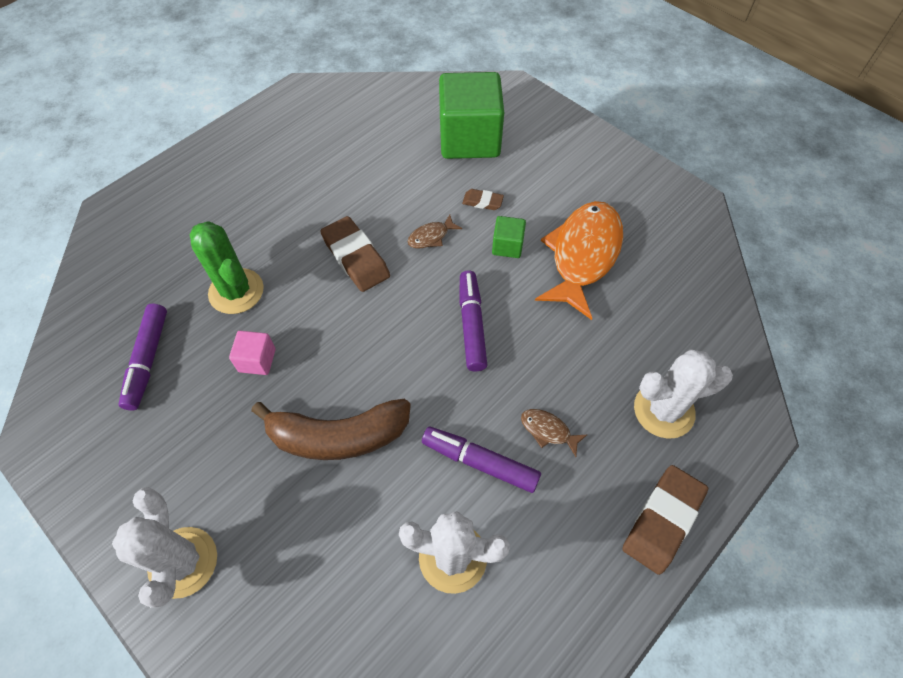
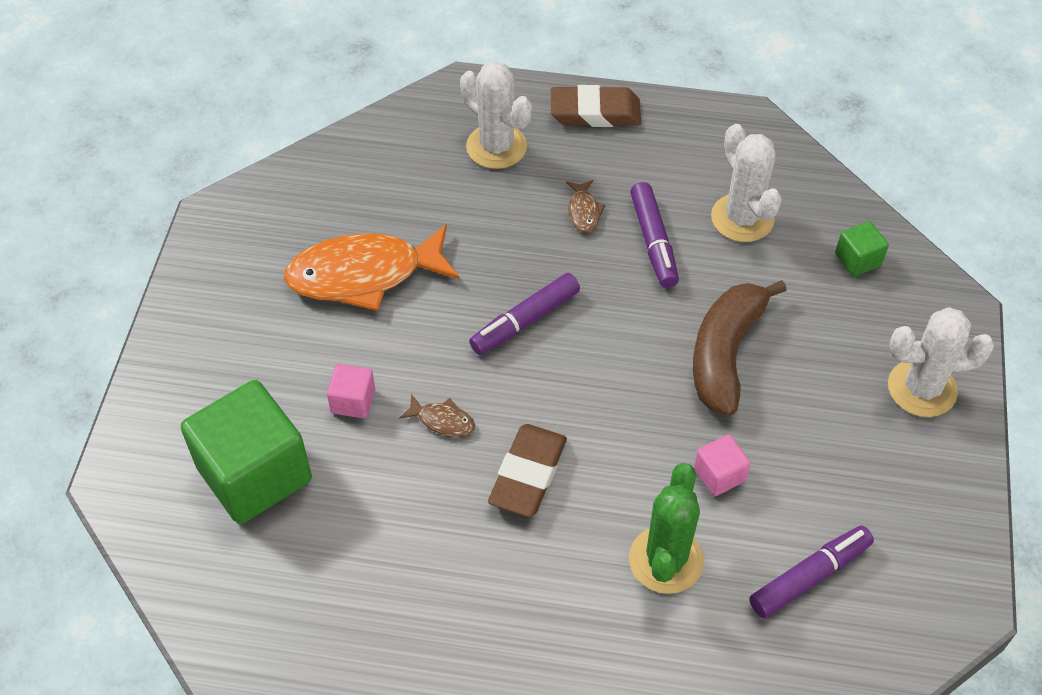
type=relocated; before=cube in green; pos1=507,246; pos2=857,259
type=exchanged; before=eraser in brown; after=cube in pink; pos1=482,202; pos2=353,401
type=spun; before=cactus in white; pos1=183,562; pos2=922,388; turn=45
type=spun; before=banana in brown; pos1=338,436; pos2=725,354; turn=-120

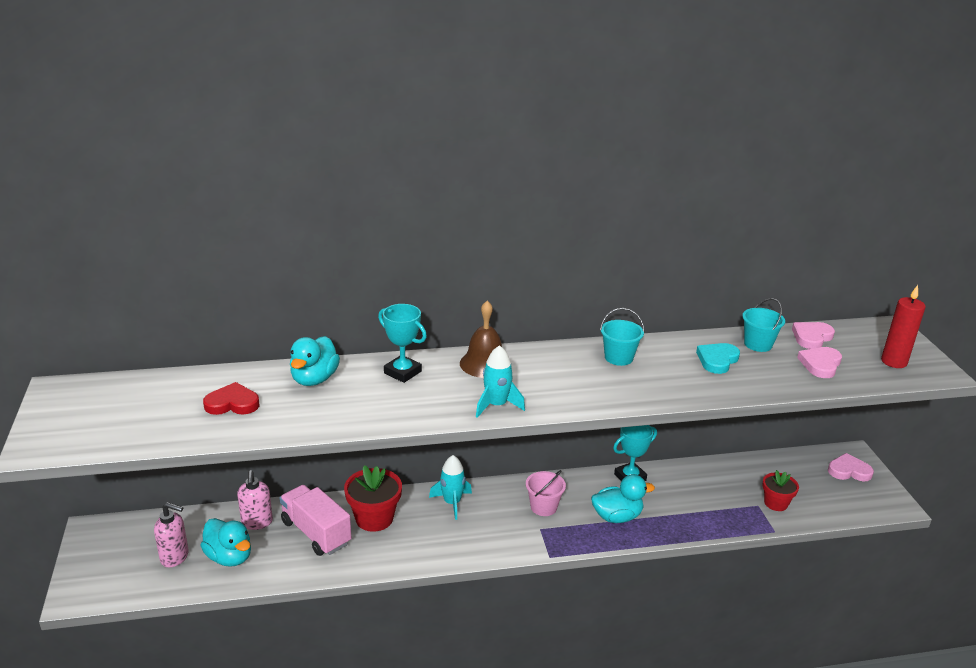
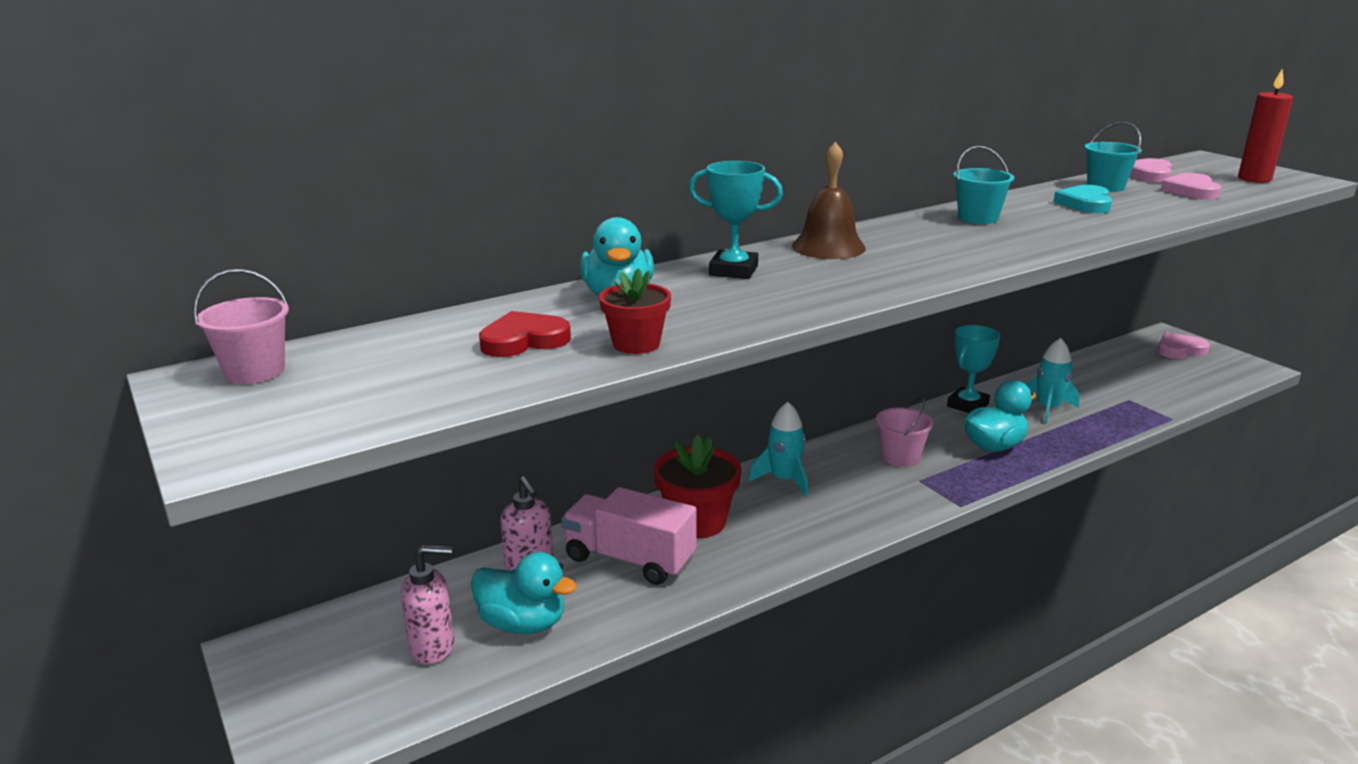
type=appeared; after=bucket in pink; pos2=255,371
type=relocated; before=rocket in turquoise; pos1=496,405; pos2=1048,409
type=relocated; before=flower pot in red; pos1=776,503; pos2=636,344

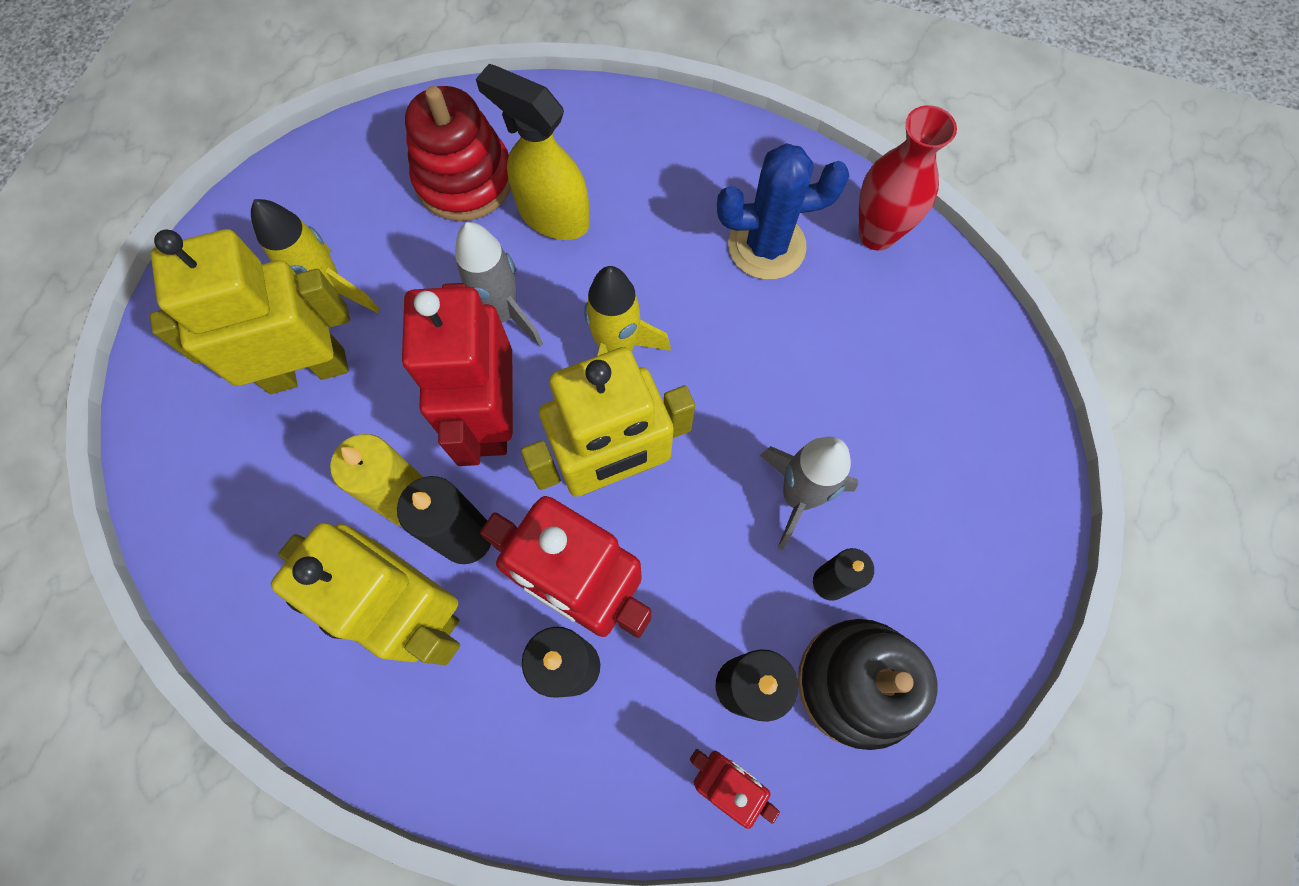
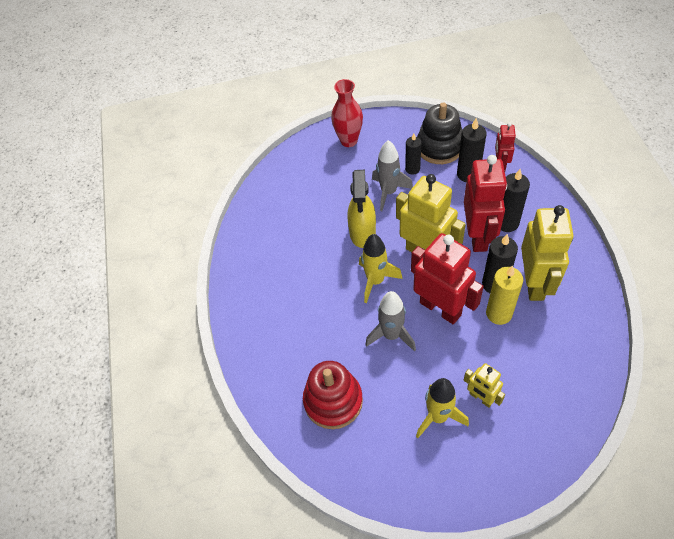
type=missing; before=cactus in blue; pos1=766,246
type=relocated; before=spray bottle in yellow; pos1=553,215; pos2=362,233
type=relocated; before=vase in red; pos1=877,234; pos2=349,141
type=spun; before=robot in red; pos1=491,417; pos2=440,308; turn=-105
type=size; before=robot in yellow; pos1=307,370; pos2=481,398; scale=0.53

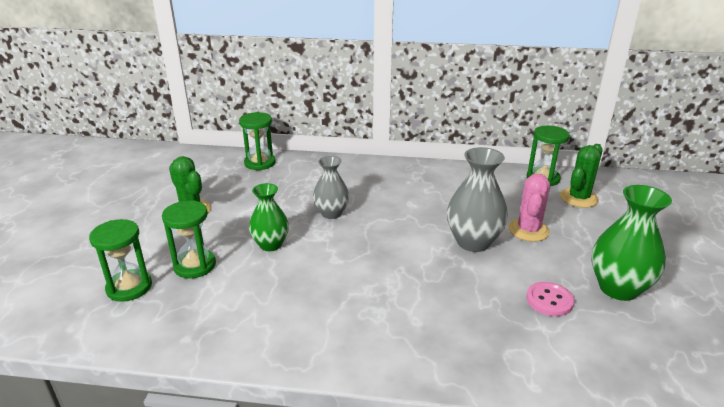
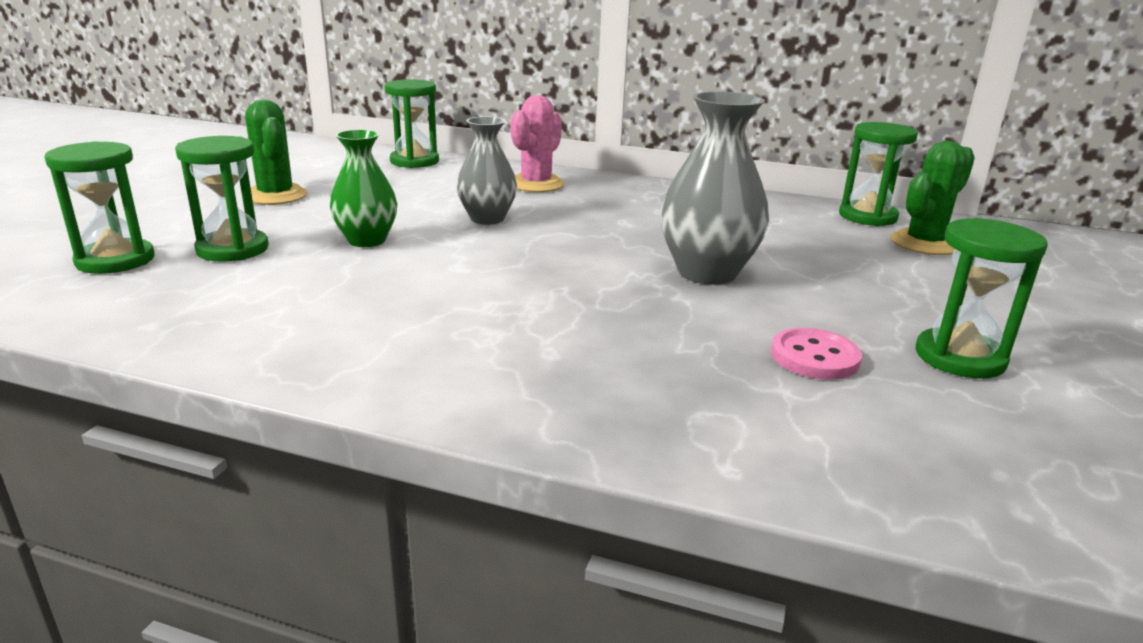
type=relocated; before=cactus in pink; pos1=528,230; pos2=536,184
type=exchanged; before=vase in green; after=hourglass in green; pos1=618,288; pos2=959,358

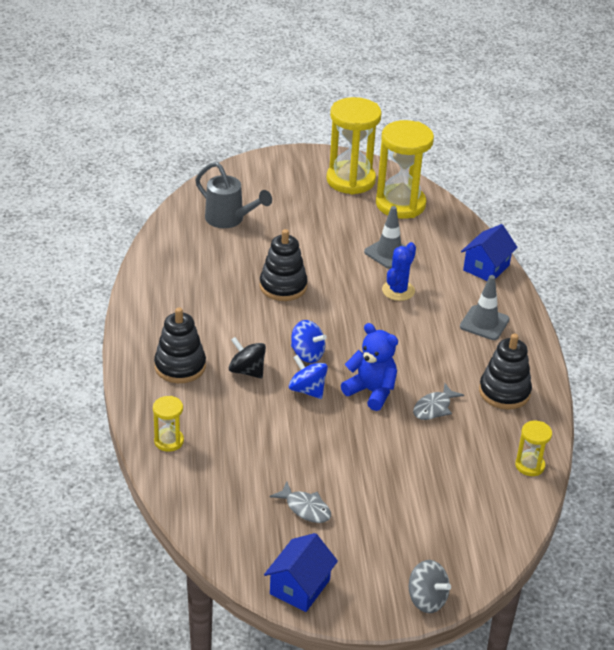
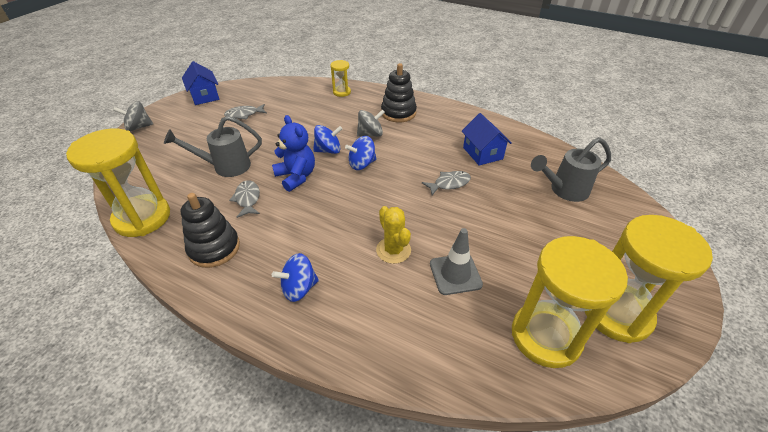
type=appeared; after=watering can in grey; pos2=225,166
type=relocated; before=house in blue; pos1=486,267; pos2=482,153
type=exchanged; before=stacking toy in black; after=fish in grey; pos1=283,286; pos2=449,184
type=exchanged; before=traffic cone in grey; after=spinning top in blue; pos1=484,323; pos2=299,288
type=colour; before=spinning top in black; after=spinning top in grey; pos1=247,371; pos2=370,134
type=colour; before=cactus in blue; after=cactus in yellow; pos1=398,290; pos2=393,250
type=spun; before=teddy bear in blue; pos1=371,391; pos2=296,177; turn=-105
type=size; before=hourglass in yellow; pos1=529,465; pos2=142,218; scale=2.11

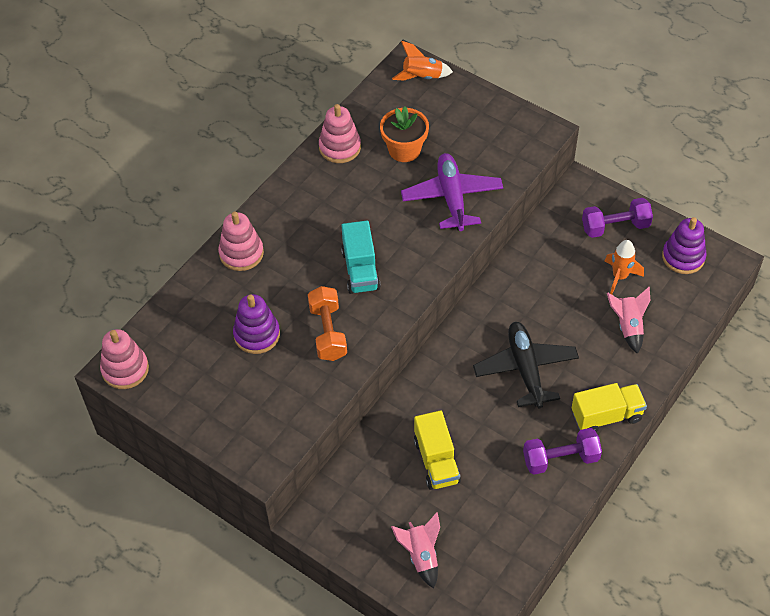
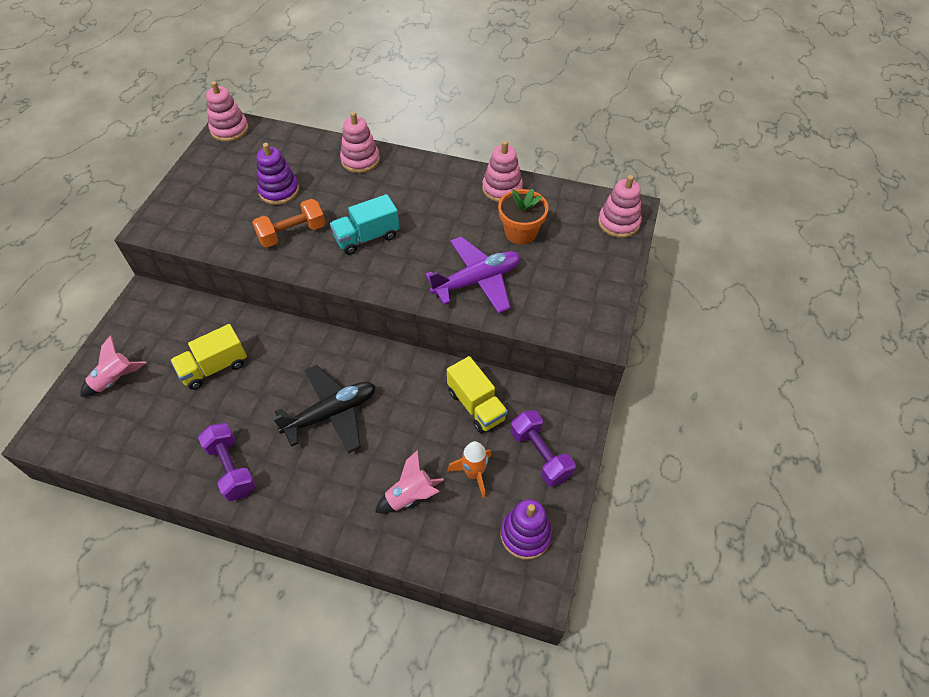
type=relocated; before=truck in yellow; pos1=606,416; pos2=476,405
type=exchanged; before=rocket in orange; after=stacking toy in pink; pos1=422,77; pos2=618,223

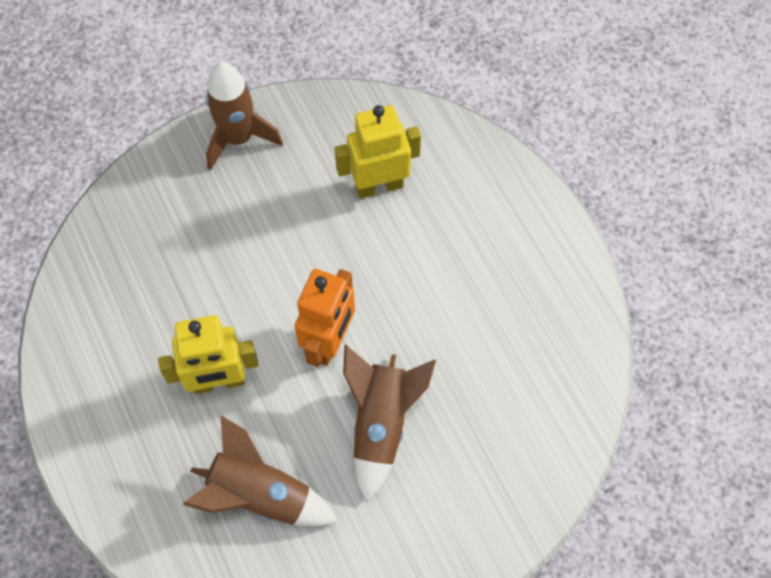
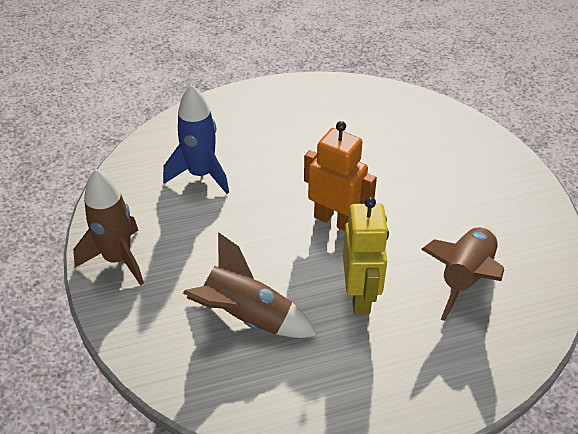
type=relocated; before=rocket in brown; pos1=381,423; pos2=247,317
type=exchanged; before=robot in yellow; after=rocket in blue; pos1=379,186; pos2=201,175

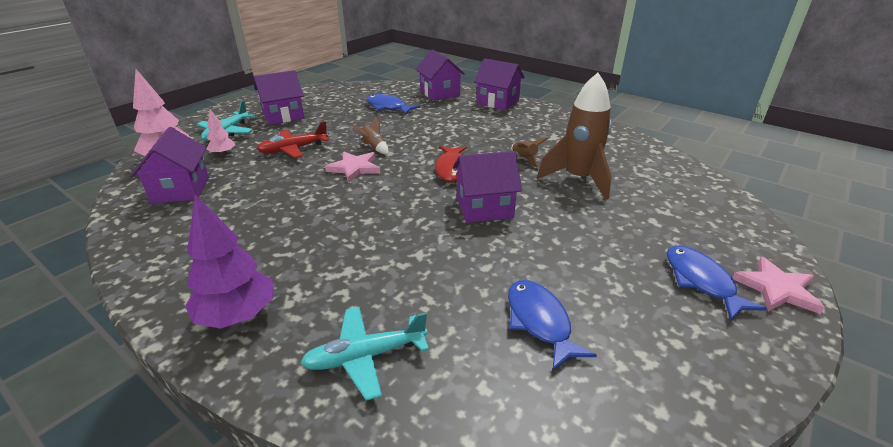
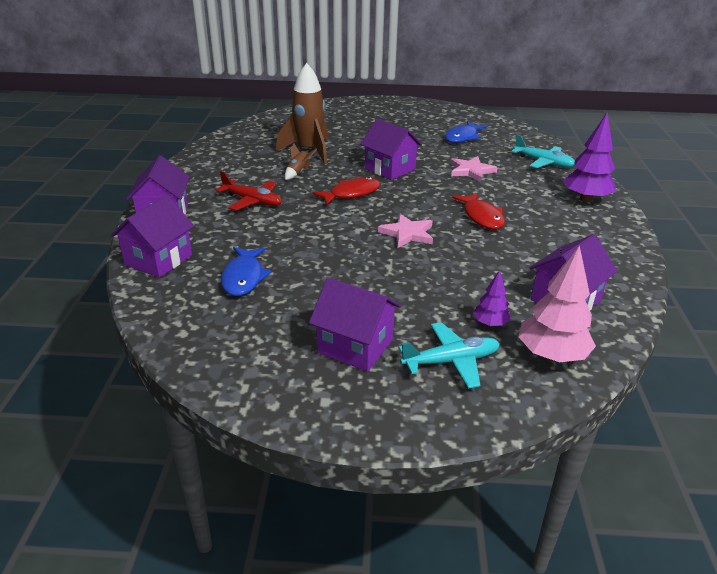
type=missing; before=rocket in brown; pos1=373,148
type=missing; before=fish in blue; pos1=701,281
type=appeared; after=fish in red; pos2=482,217
type=relocated; before=plane in red; pos1=293,149; pos2=252,201
type=relocated; before=star in pink; pos1=776,289; pos2=471,171
type=colour; before=tree in pink; after=tree in purple; pos1=223,154; pos2=490,323

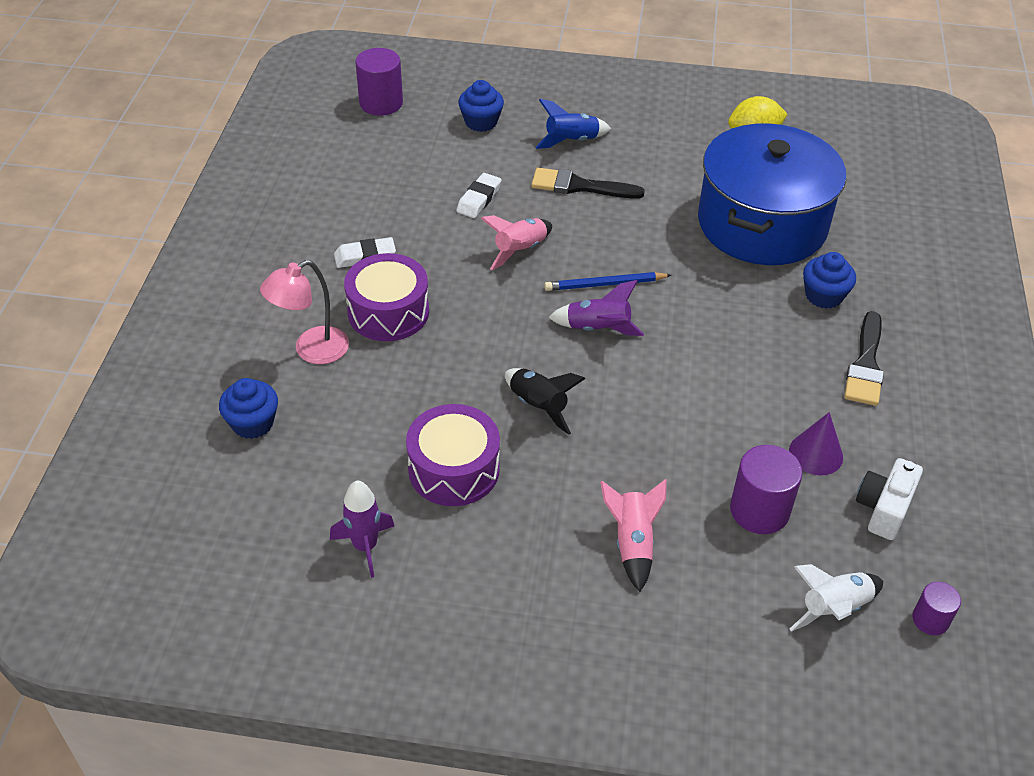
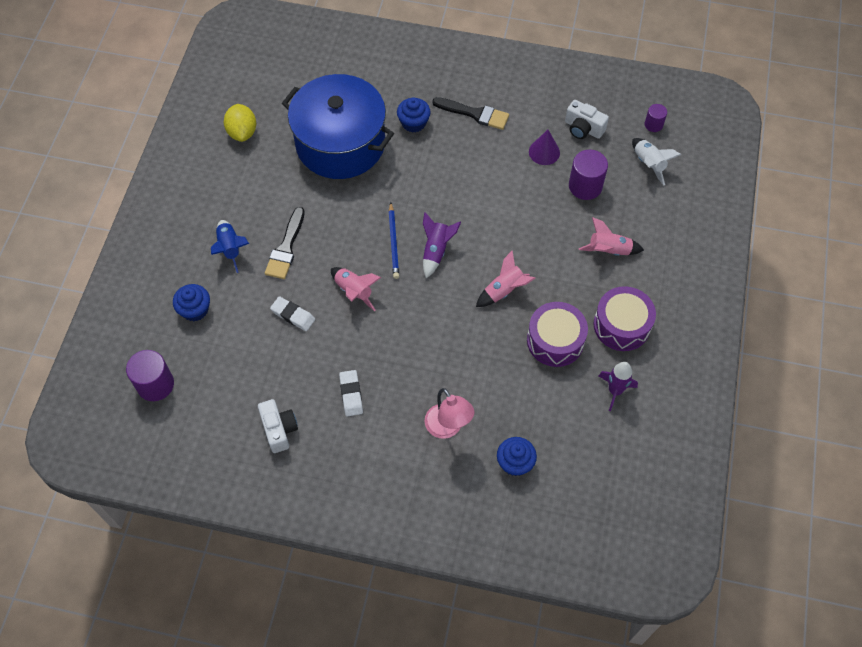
type=appeared; after=camera in white; pos2=279,429
type=relocated; before=drum in purple; pos1=388,312; pos2=621,325
type=colour; before=rocket in black; after=rocket in pink; pos1=538,406; pos2=504,290

